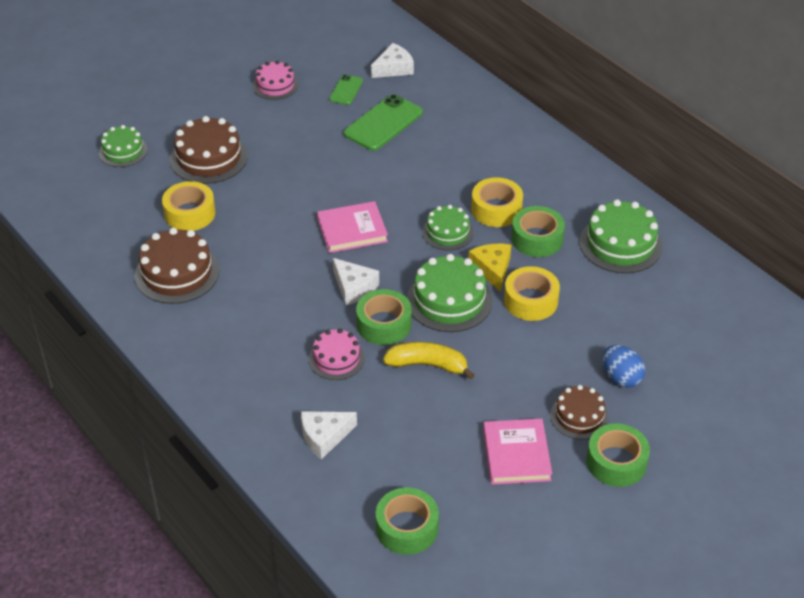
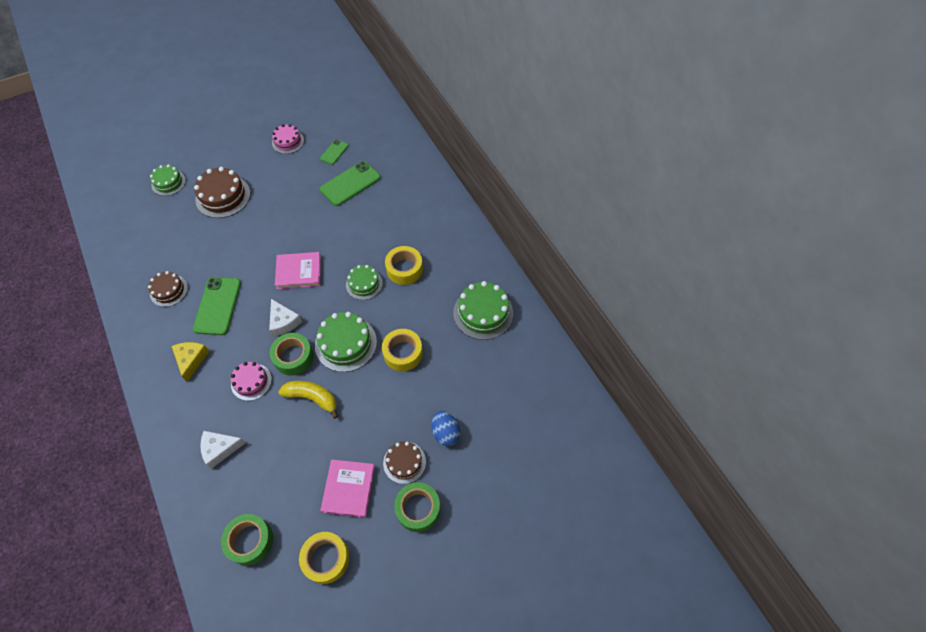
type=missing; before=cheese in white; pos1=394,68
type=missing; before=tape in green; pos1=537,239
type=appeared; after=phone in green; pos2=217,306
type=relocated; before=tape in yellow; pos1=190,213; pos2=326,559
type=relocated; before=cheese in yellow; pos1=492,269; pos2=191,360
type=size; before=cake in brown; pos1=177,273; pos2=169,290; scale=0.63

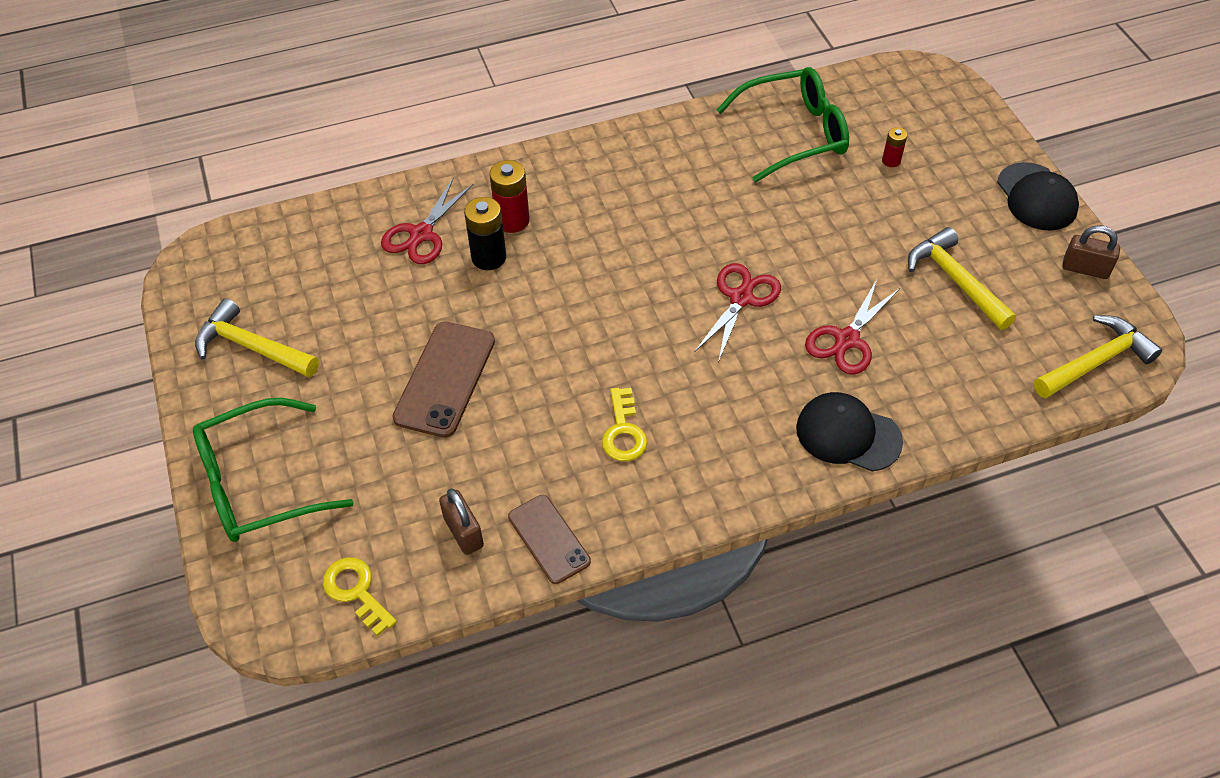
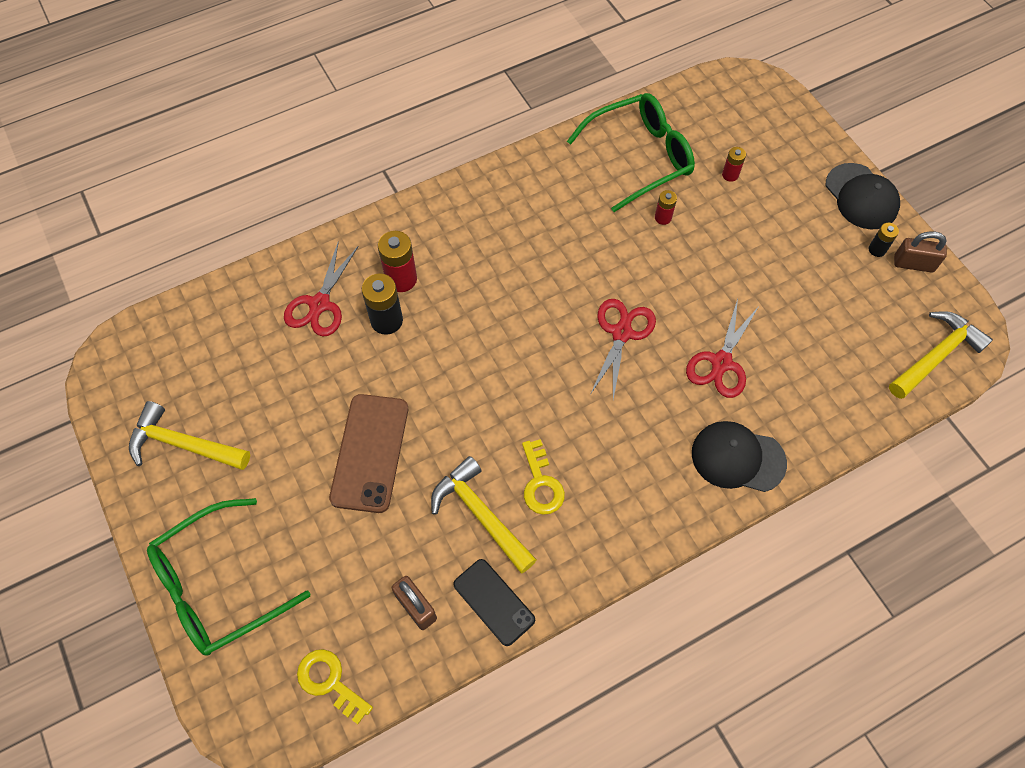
type=appeared; after=battery in red; pos2=663,218
type=appeared; after=battery in black; pos2=877,249
type=relocated; before=hammer in yellow; pos1=955,280; pos2=481,514
type=colour; before=phone in brown; after=phone in black; pos1=549,539; pos2=494,602

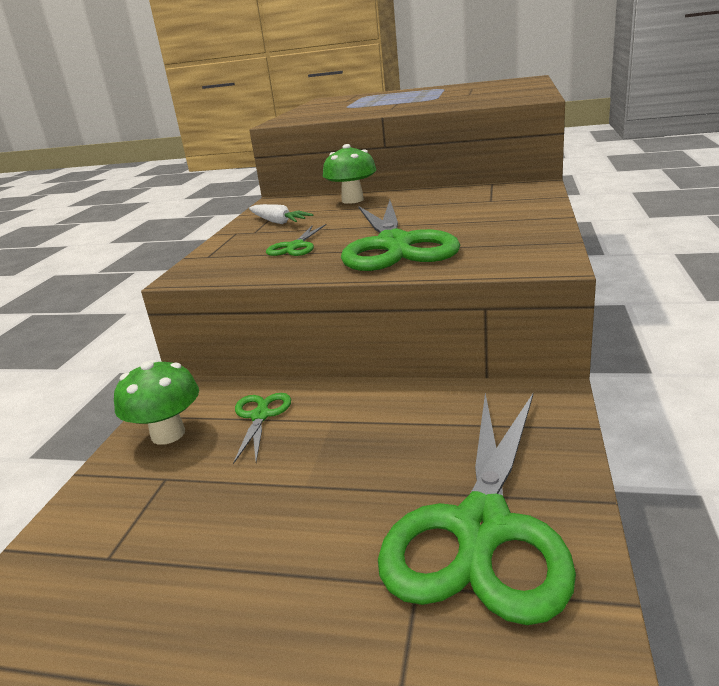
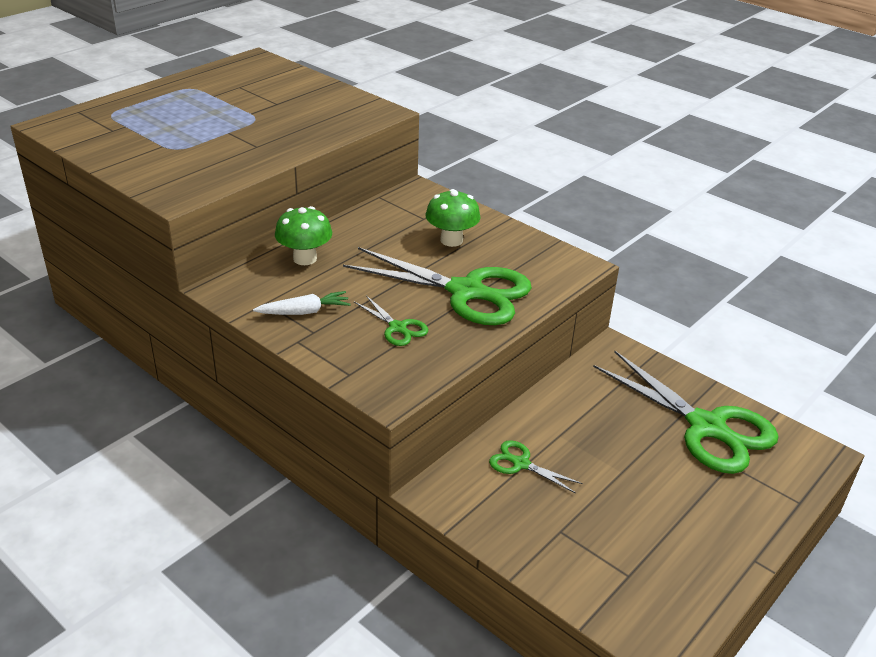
type=relocated; before=mushroom in green; pos1=168,434; pos2=451,240

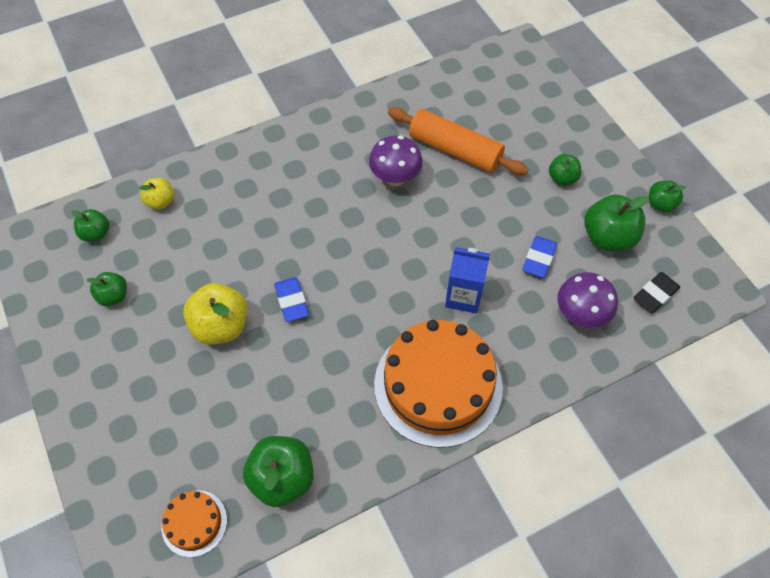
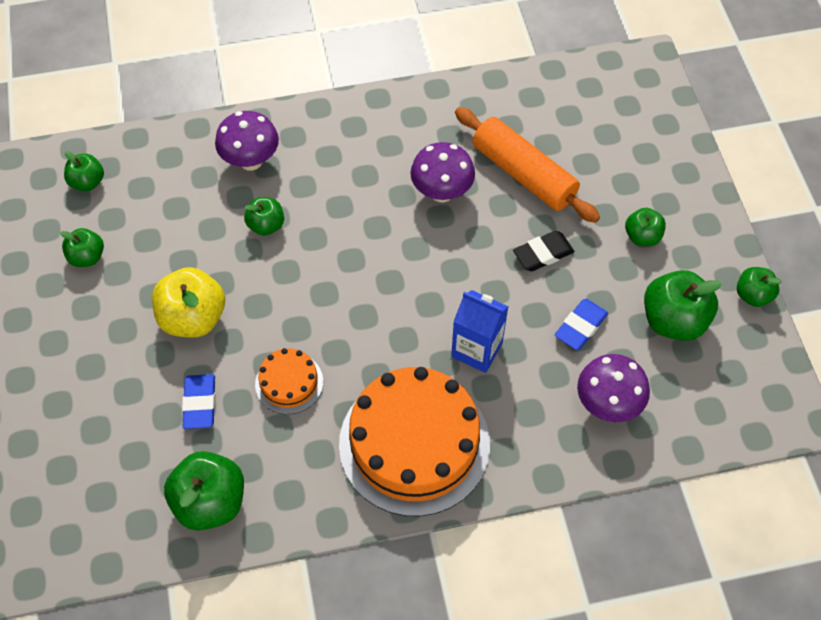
type=missing; before=apple in yellow; pos1=161,202
type=appeared; after=mushroom in purple; pos2=251,161
type=appeared; after=apple in green; pos2=266,225
type=relocated; before=cake in orange; pos1=194,523; pos2=289,383
type=relocated; before=eraser in blue; pos1=292,301; pos2=200,403
type=relocated; before=eraser in black; pos1=655,294; pos2=543,254

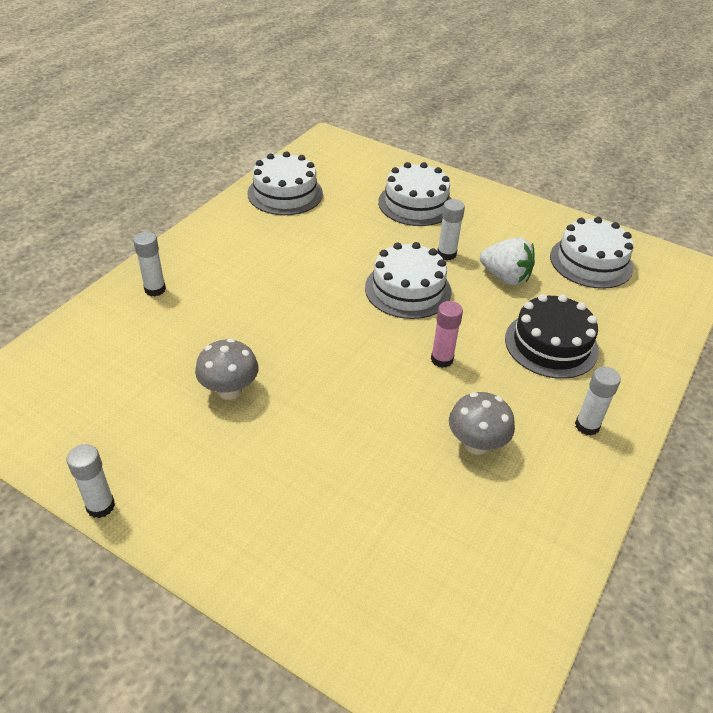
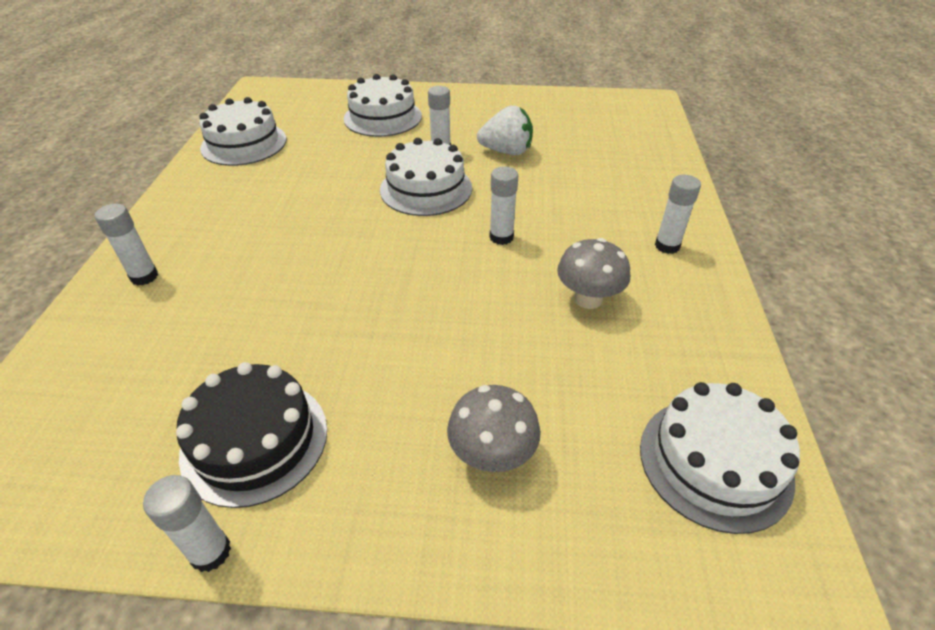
type=relocated; before=mushroom in grey; pos1=229,390; pos2=492,455
type=relocated; before=cake in black; pos1=551,344; pos2=255,440
type=relocated; before=cake in white; pos1=591,262; pos2=715,462
type=colour; before=glue stick in pink; after=glue stick in white; pos1=442,359; pos2=501,237

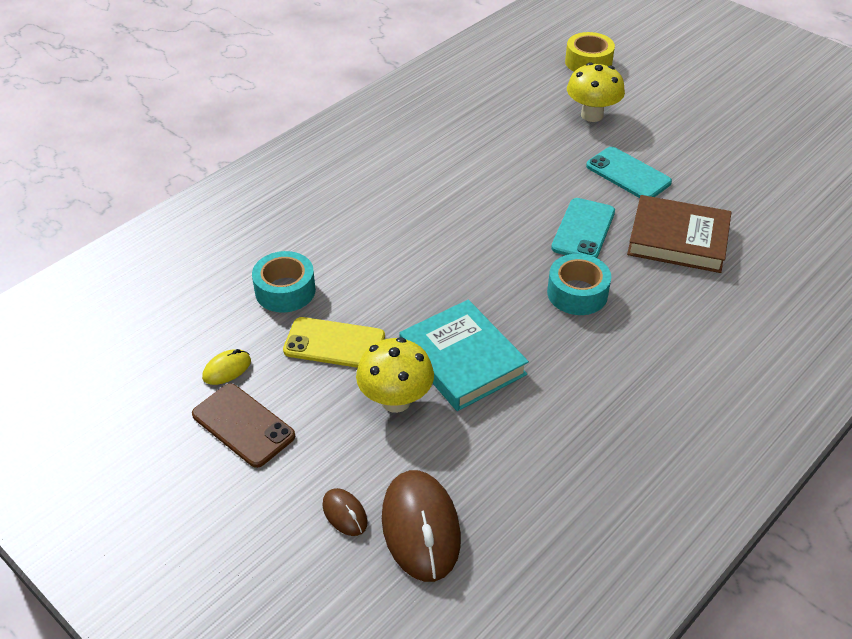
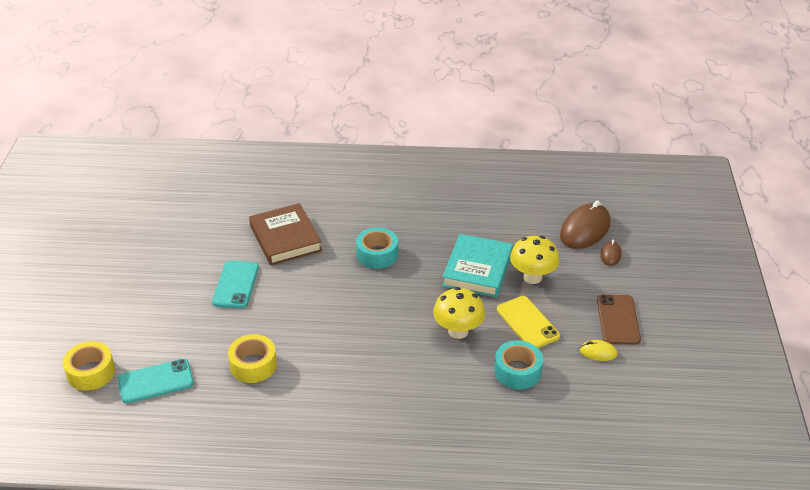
type=appeared; after=tape in yellow; pos2=253,365
type=relocated; before=phone in turquoise; pos1=583,230; pos2=156,381
type=relocated; before=mushroom in yellow; pos1=592,115; pos2=458,331

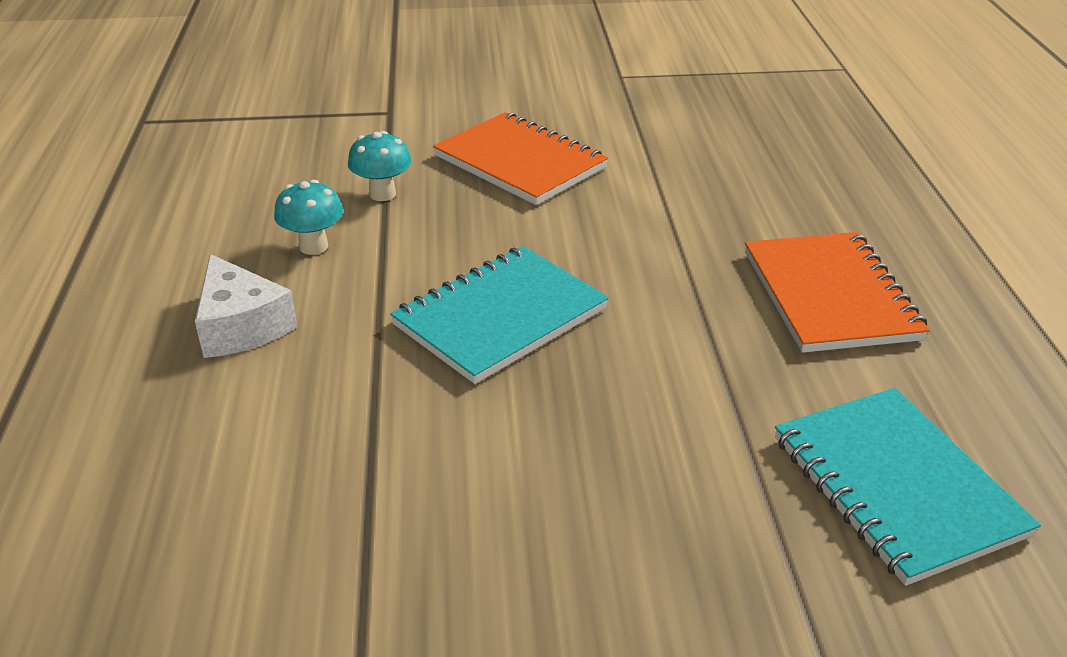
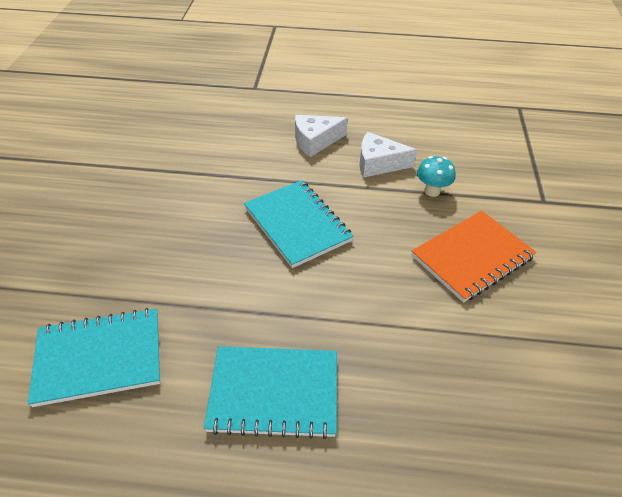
type=exchanged; before=mushroom in turquoise; after=cheese in white; pos1=313,246; pos2=378,164
type=colour; before=notebook in orange; after=notebook in turquoise; pos1=830,295; pos2=274,393

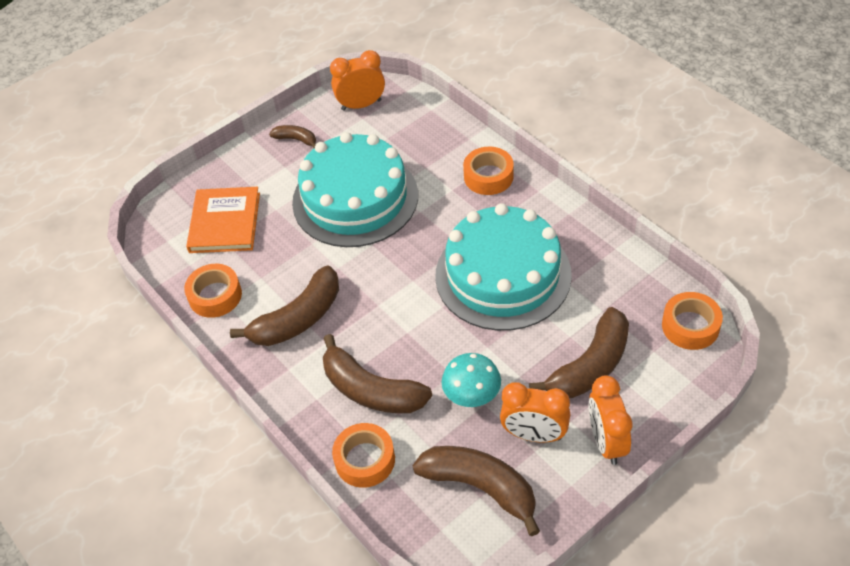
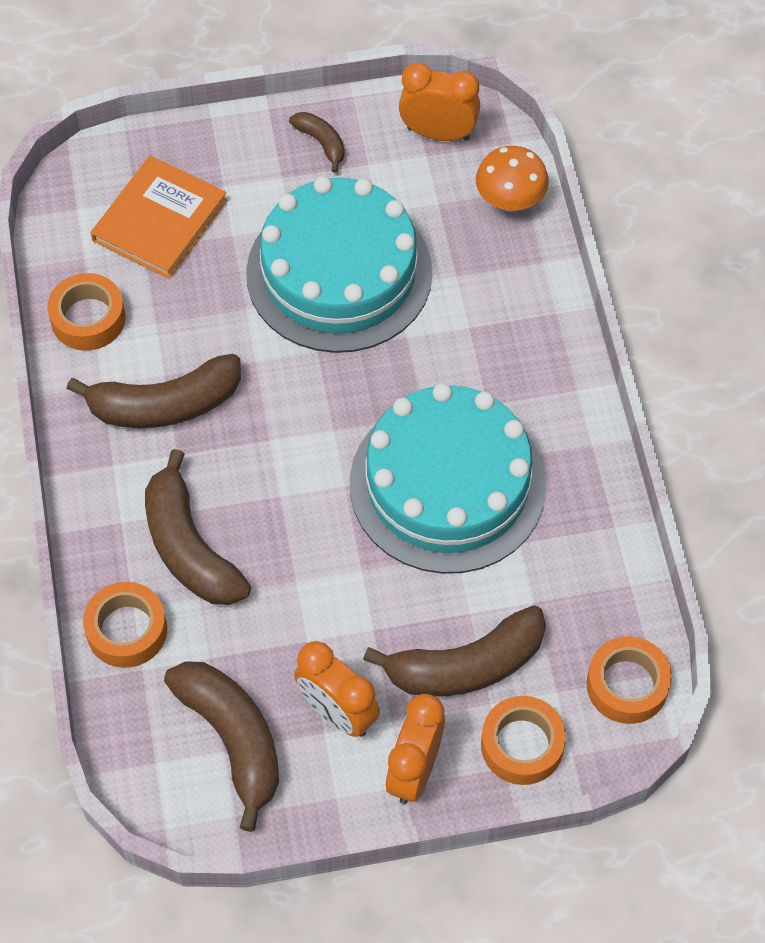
type=missing; before=mushroom in turquoise; pos1=472,396
type=appeared; after=mushroom in orange; pos2=510,201
type=relocated; before=tape in orange; pos1=488,176; pos2=522,745

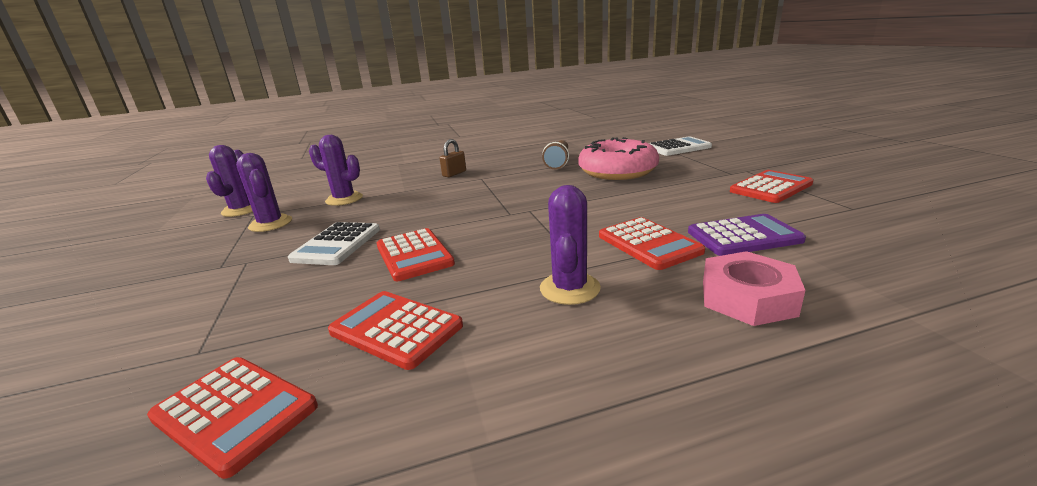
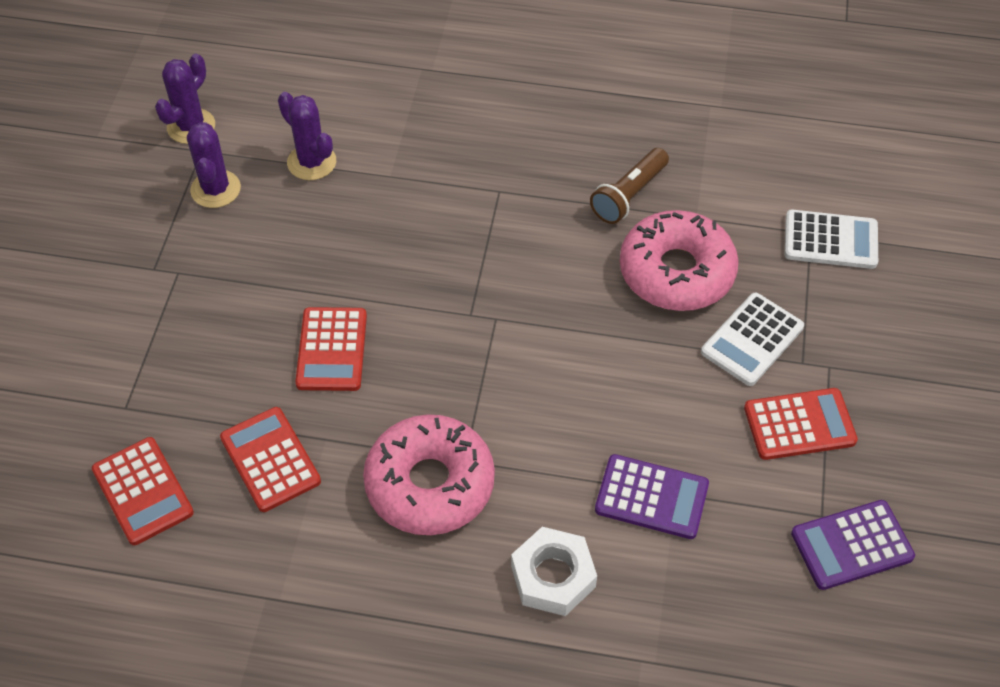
type=missing; before=padlock in brown; pos1=454,174
type=missing; before=calculator in red; pos1=648,244
type=appeared; after=calculator in purple; pos2=851,545
type=relocated; before=calculator in white; pos1=337,244; pos2=752,340
type=exchanged; before=cactus in purple; after=donut in pink; pos1=569,288; pos2=430,484
type=colour; before=nut in pink; after=nut in white; pos1=747,298; pos2=553,576

